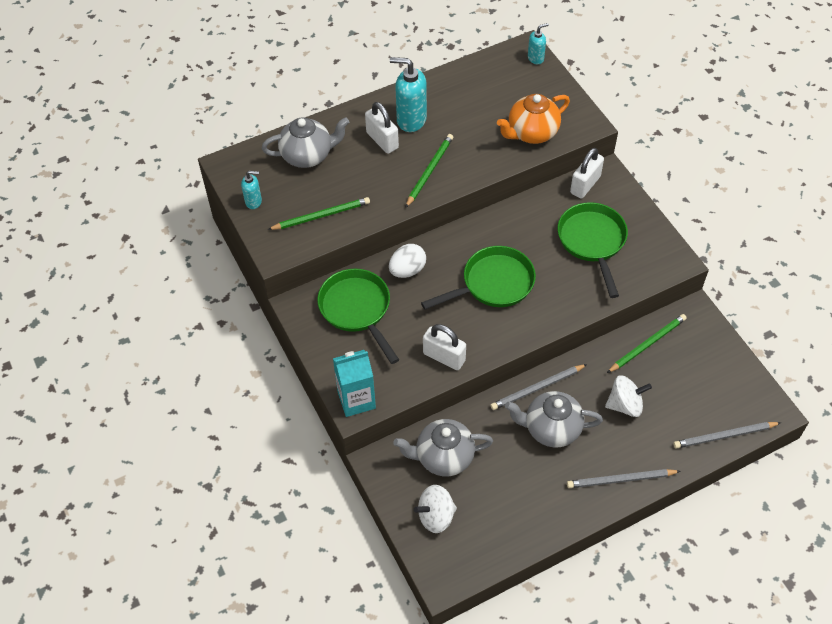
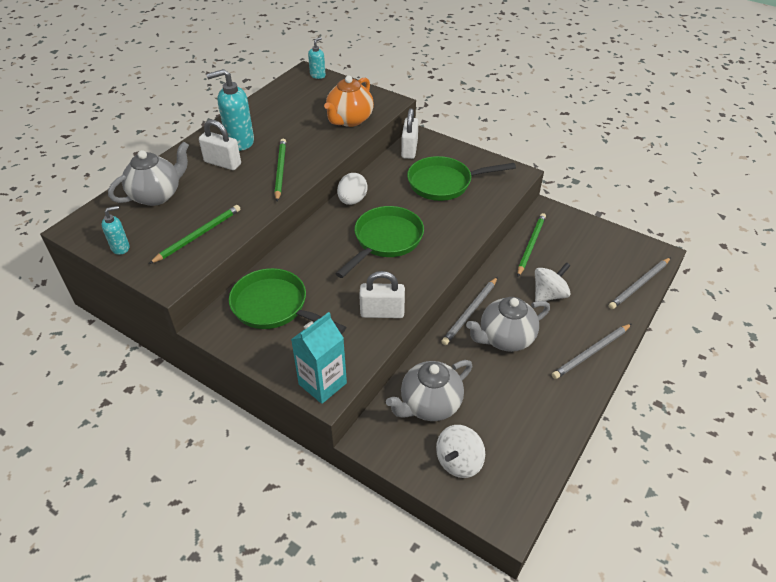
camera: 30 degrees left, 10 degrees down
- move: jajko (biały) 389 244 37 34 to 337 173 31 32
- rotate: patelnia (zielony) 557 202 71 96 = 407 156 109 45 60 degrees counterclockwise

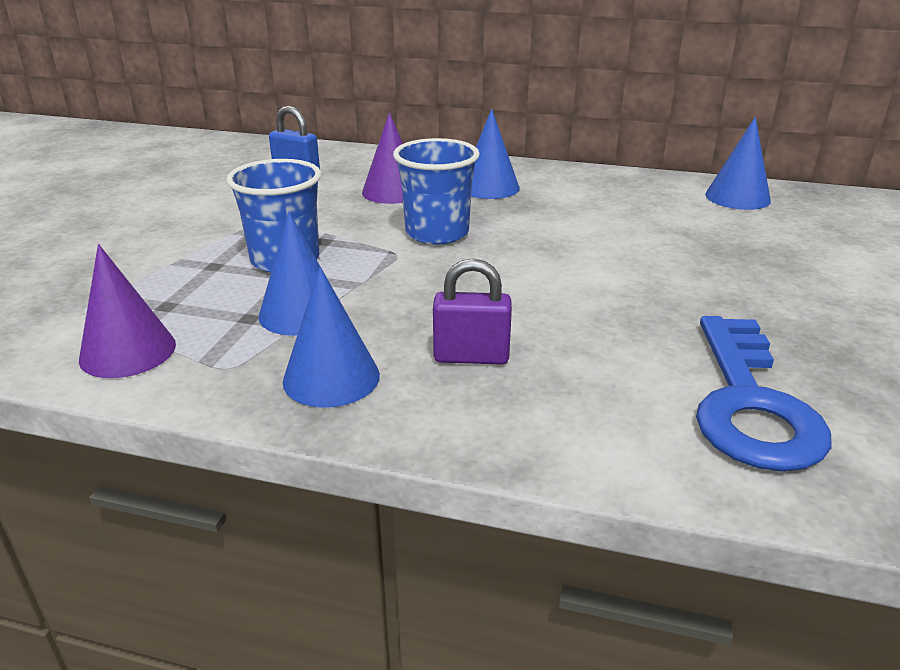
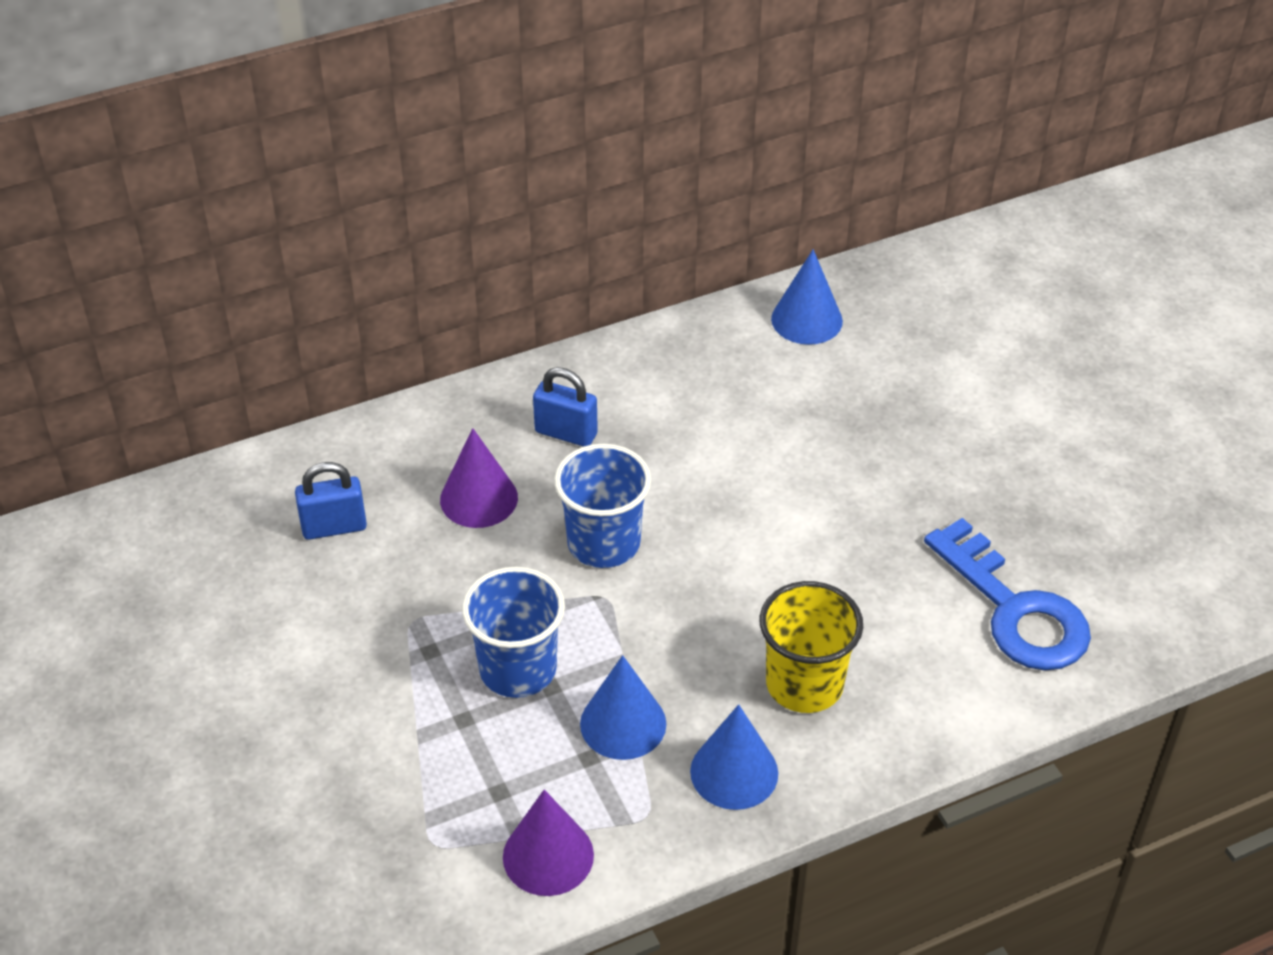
camera: 40 degrees left, 15 degrees up
- replace: kłódka (fioletowy) 433 259 79 106 to szklanka (żółty) 760 581 103 132
- replace: stożek (niebieski) 471 109 49 90 to kłódka (niebieski) 533 367 65 80

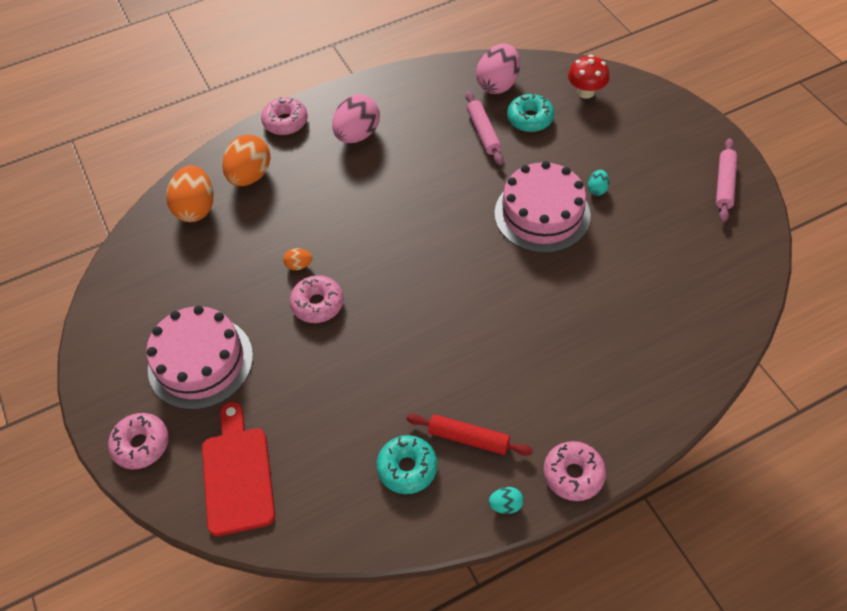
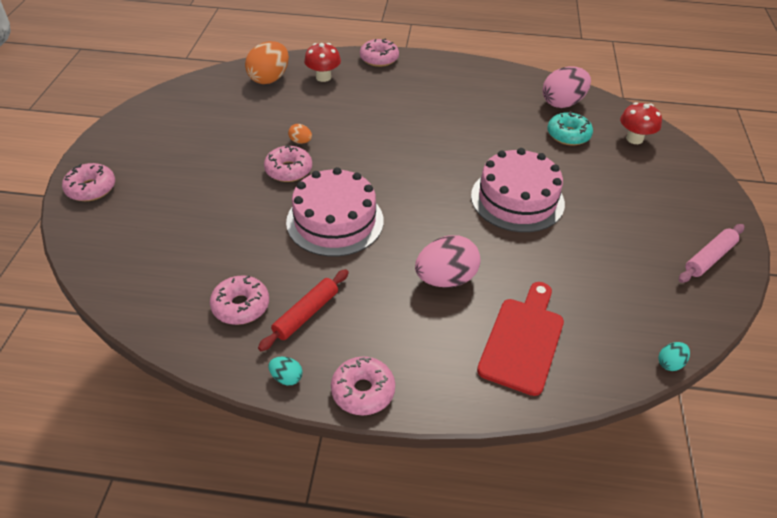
camera: 30 degrees right, 10 degrees down
- delete: wałek do ciasta (różowy) 466 91 37 74
- move: tort (różowy) 146 305 107 105 to 286 167 98 90
- move: deska do krojenia (czerwony) 202 402 73 134 to 477 282 87 114
- move: jajko (różowy) 332 94 48 49 to 415 235 65 53
- move: jajko (turkusowy) 588 170 21 26 to 659 342 31 29
- replace: jajko (pomarańczowy) 222 134 49 52 to grzyb (czerwony) 304 43 37 39
- recolor: donut (turkusowy) 377 435 60 59 to donut (różowy) 210 275 59 50
- rotate: wałek do ciasta (czerwony) 406 414 127 42 = 258 269 91 82 75 degrees clockwise

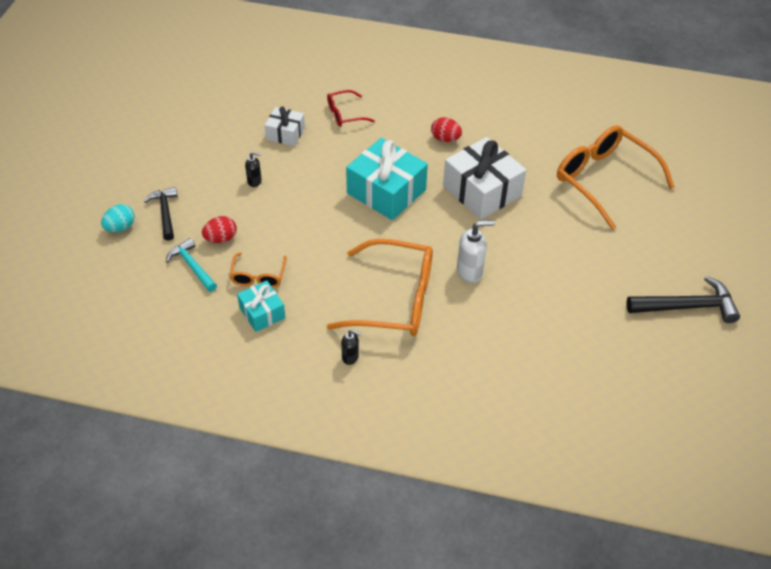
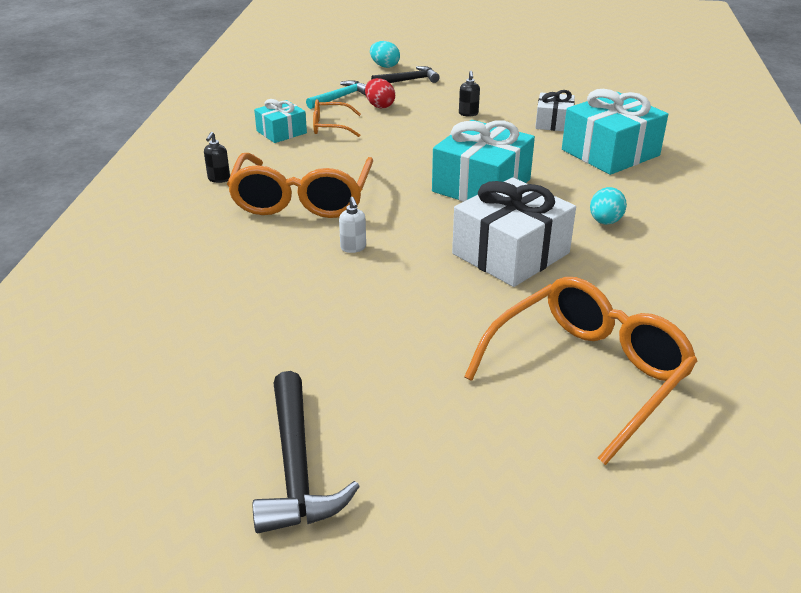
camera: 85 degrees right, 15 degrees down
- replace: okulary (czerwony) 327 90 48 37 to prezent (turkusowy) 562 89 106 86
- recolor: jajko (czerwony) 431 117 31 25 to jajko (turkusowy) 590 187 37 38
- resize: dozownik mydła (biały) 457 220 38 63 = 339 197 27 56 x0.59

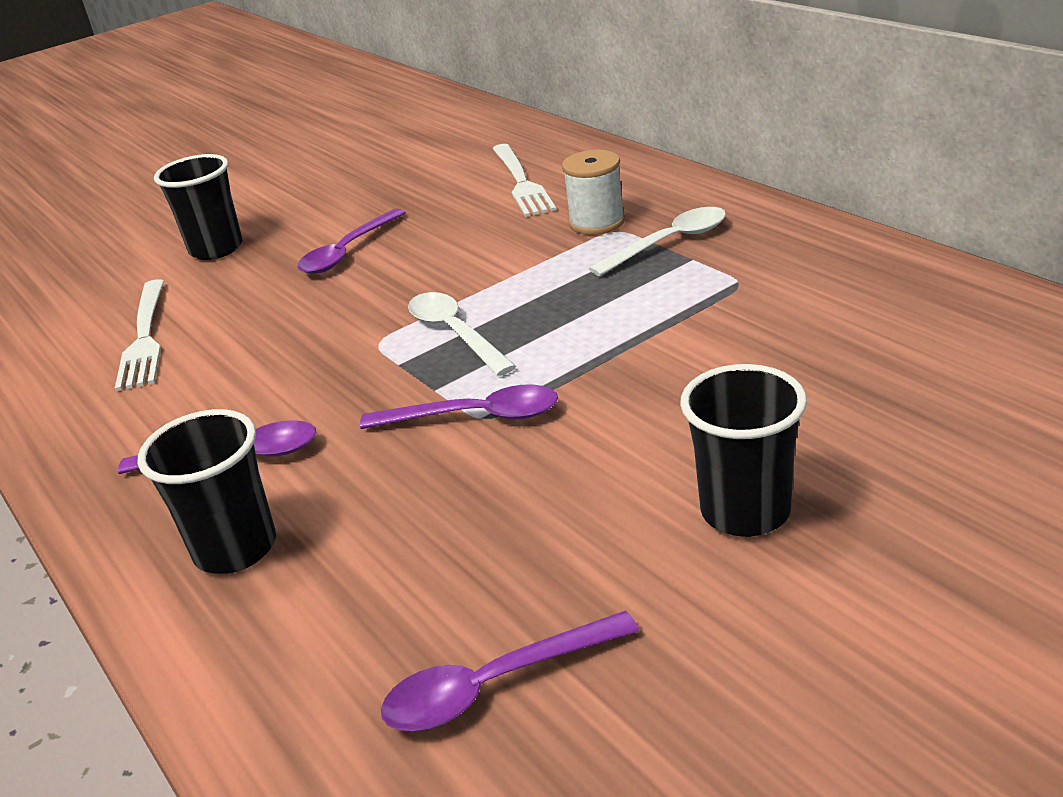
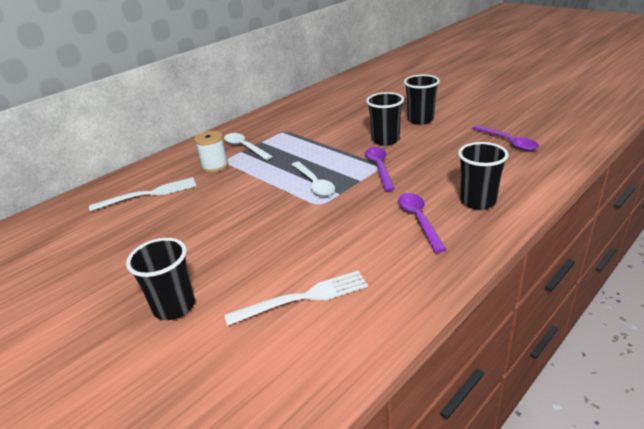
camera: 100 degrees left, 0 degrees up
- delete: łyżka (fioletowy) 297 208 109 66
- insert: szklanka (czarny) 366 92 38 54
- rotate: łyżka (biały) 408 292 108 84 = 291 161 44 35 75 degrees counterclockwise

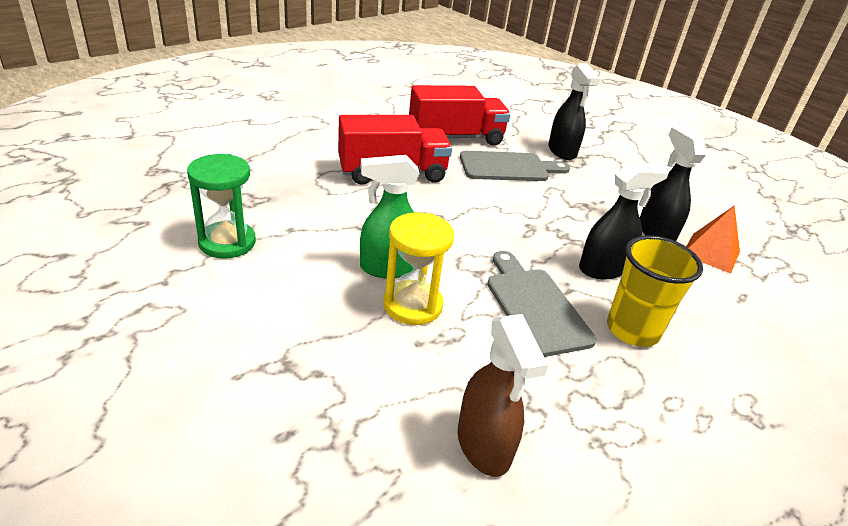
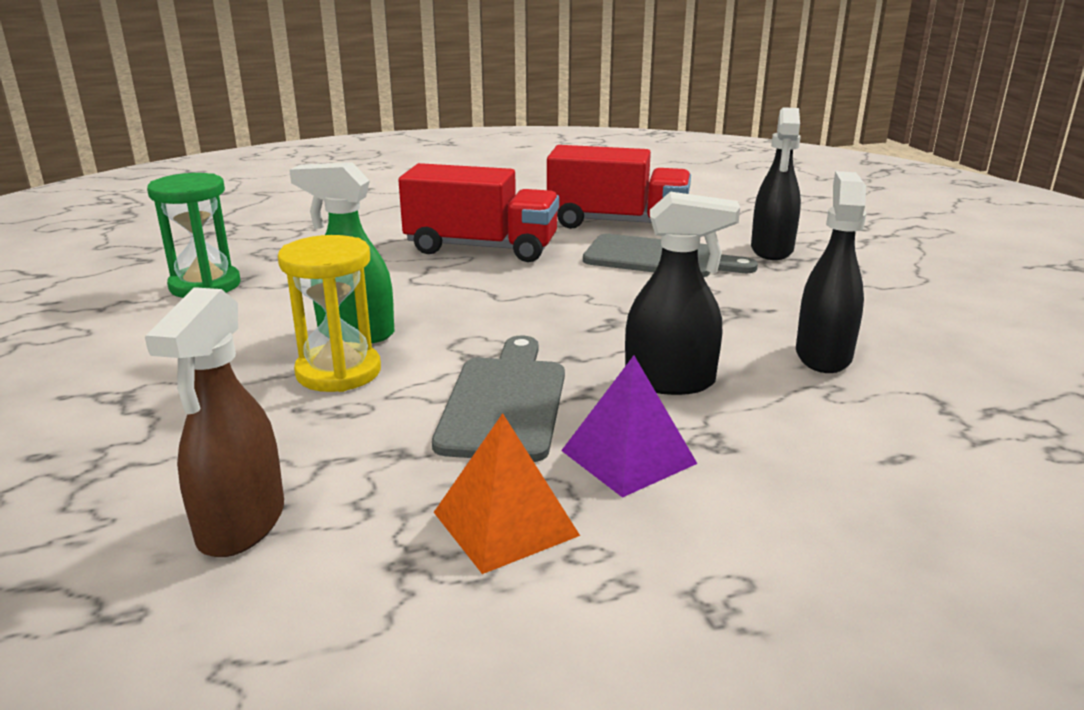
camera: 30 degrees right, 10 degrees down
- move: piramida (pomarańczowy) 686 205 54 69 to 434 413 146 161
- replace: szklanka (żółty) 607 235 96 112 to piramida (fioletowy) 561 355 136 143

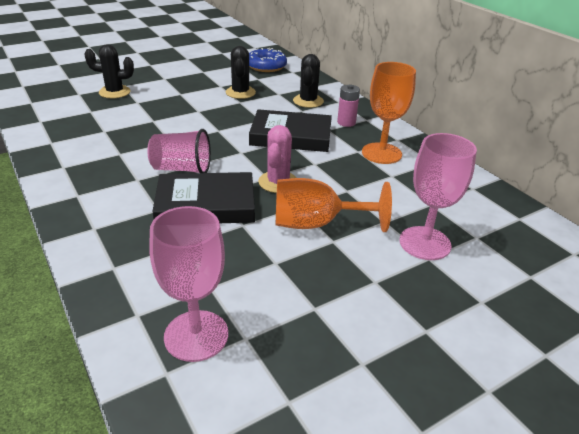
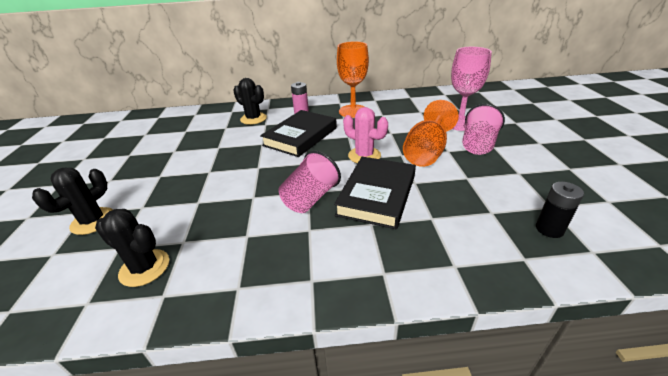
camera: 60 degrees left, 0 degrees up
- delete: donut (niebieski) 249 48 38 24
- insert: szklanka (różowy) 462 104 43 51
- move: kaktus (czarny) 226 46 30 53 to 95 209 74 78
- replace: kielich (różowy) 149 206 79 156 to bateria (czarny) 536 182 48 56

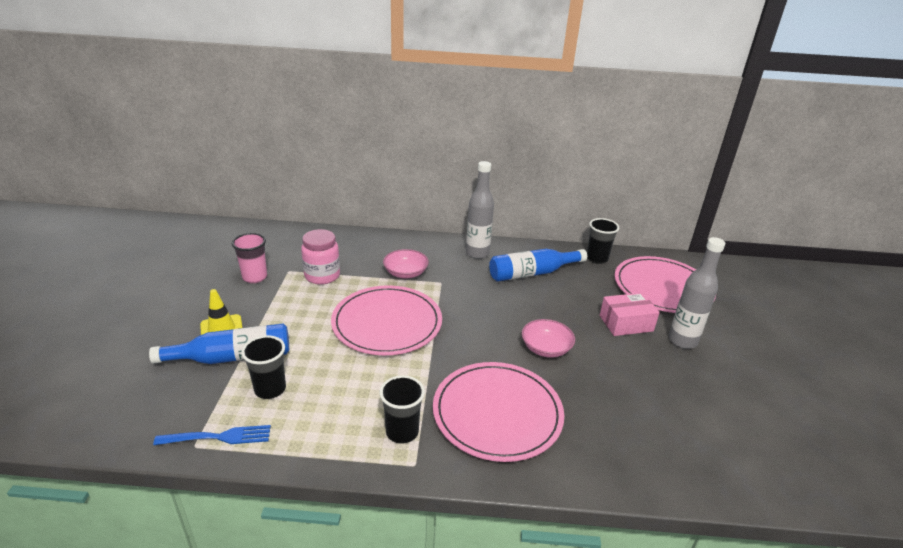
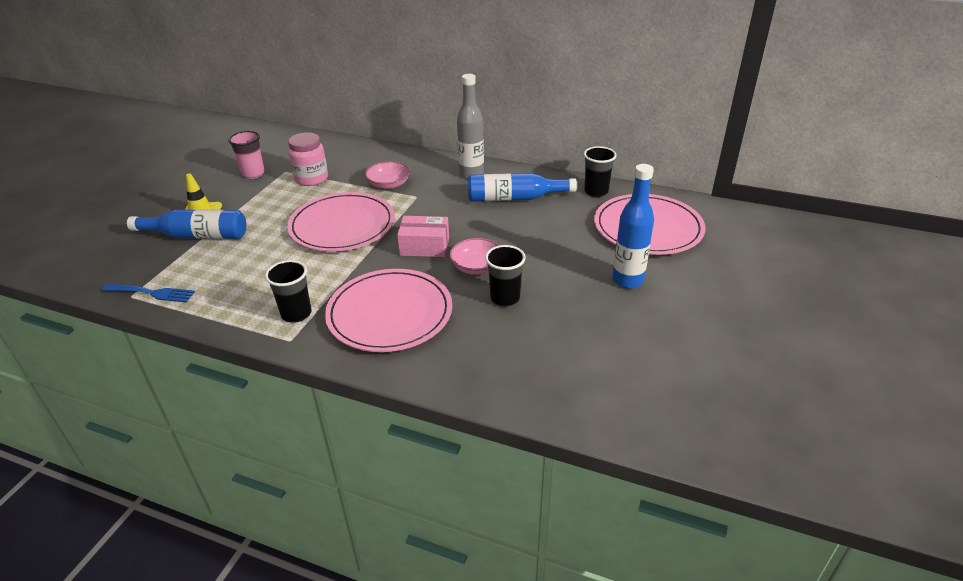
camera: 20 degrees right, 5 degrees up
- move: szklanka (czarny) 241 335 45 64 to 485 245 41 62
- move: pudełko (różowy) 600 293 60 43 to 397 216 52 41
- recolor: butelka (szary) 668 237 57 112 to butelka (niebieski) 612 164 42 125

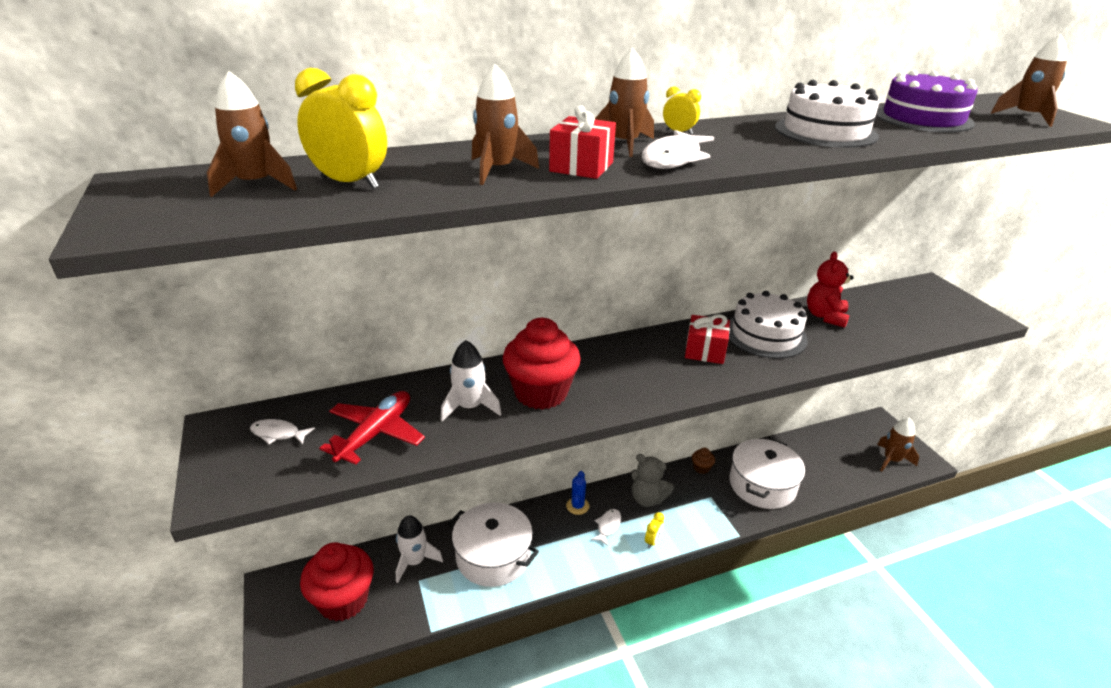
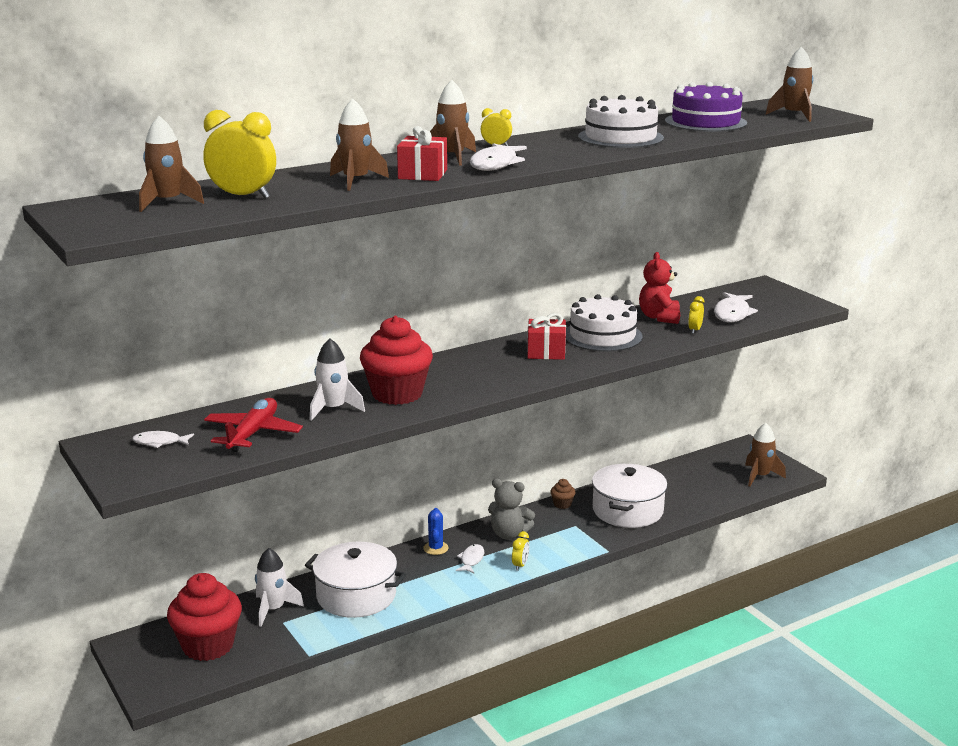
camera: 10 degrees left, 10 degrees down
- insert: budzik (żółty) 688 296 16 38
- insert: ryba (biały) 714 292 44 30

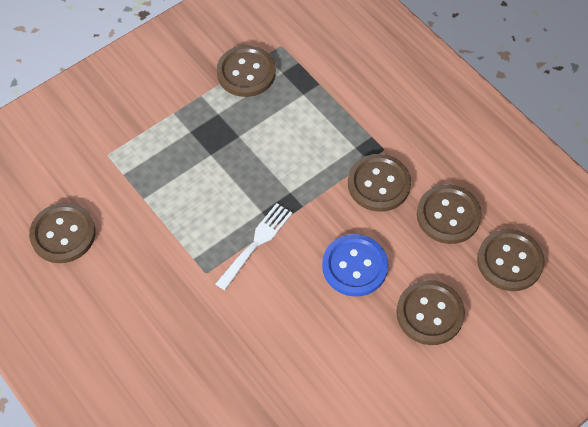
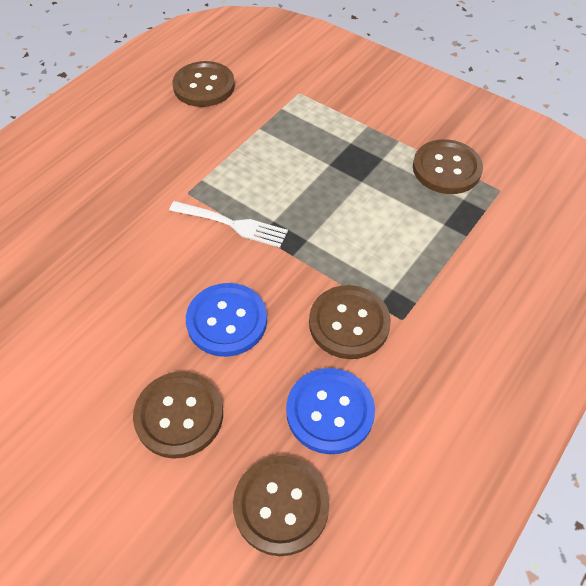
camera: 75 degrees right, 5 degrees down
- recolor: guzik (brązowy) 417 184 65 60 to guzik (niebieski) 286 368 89 86

